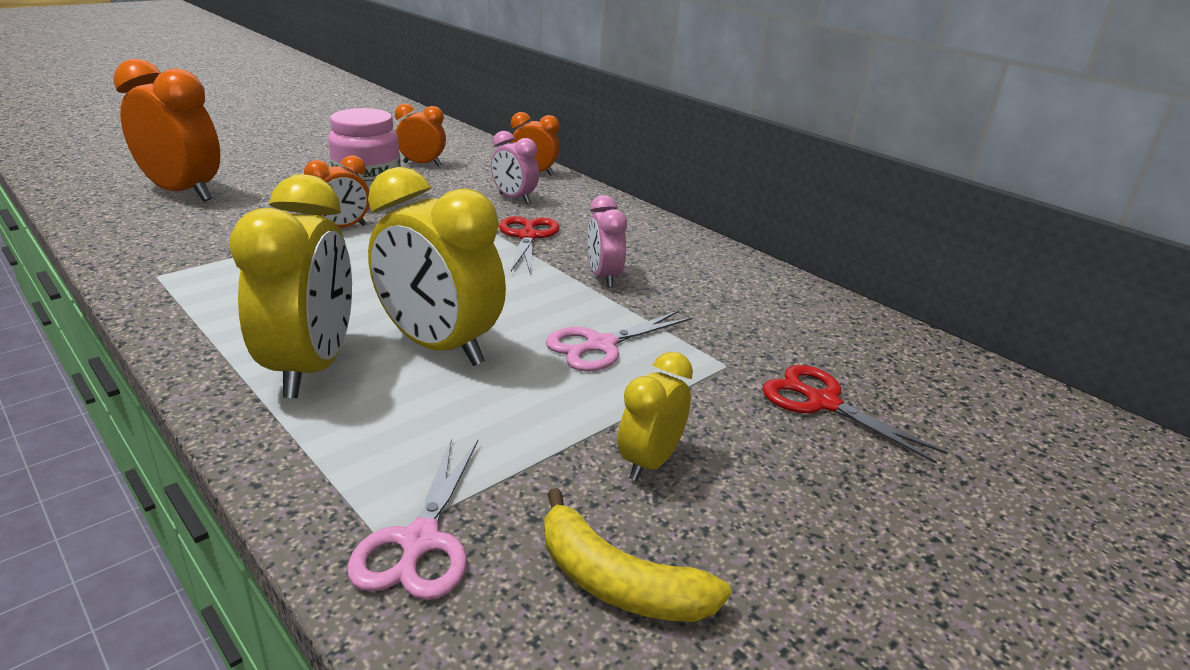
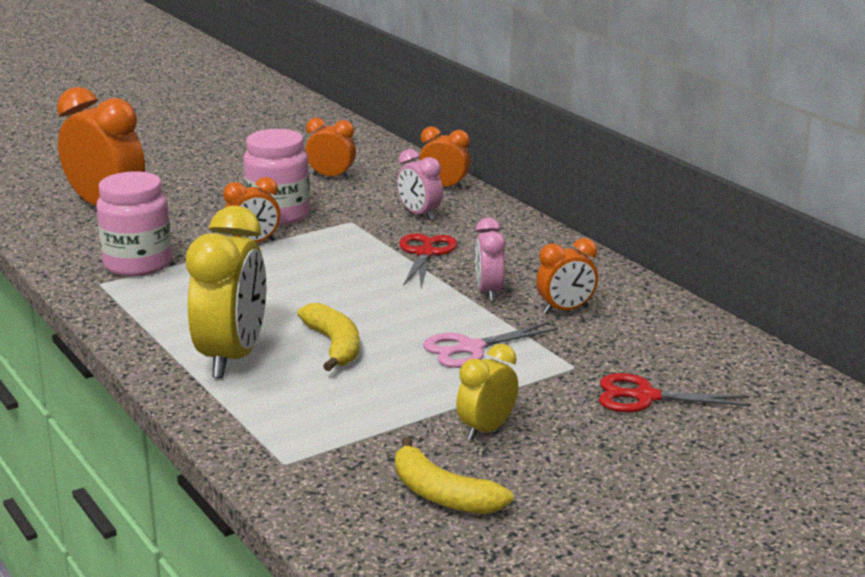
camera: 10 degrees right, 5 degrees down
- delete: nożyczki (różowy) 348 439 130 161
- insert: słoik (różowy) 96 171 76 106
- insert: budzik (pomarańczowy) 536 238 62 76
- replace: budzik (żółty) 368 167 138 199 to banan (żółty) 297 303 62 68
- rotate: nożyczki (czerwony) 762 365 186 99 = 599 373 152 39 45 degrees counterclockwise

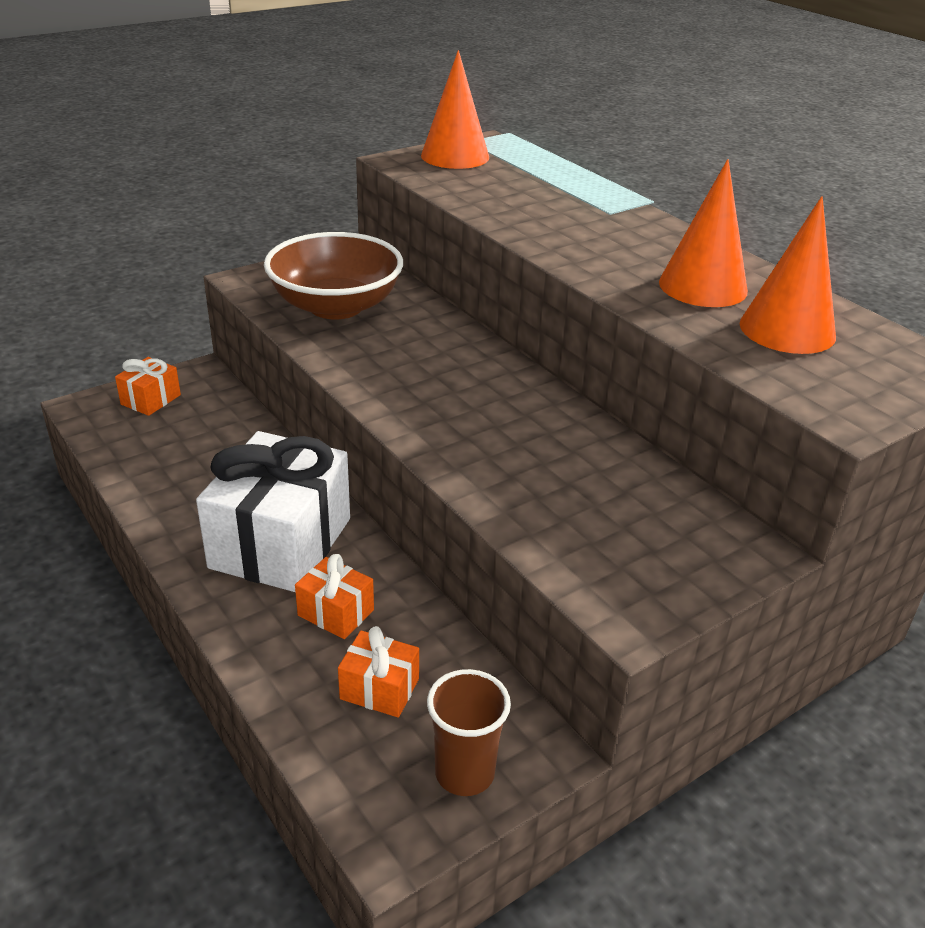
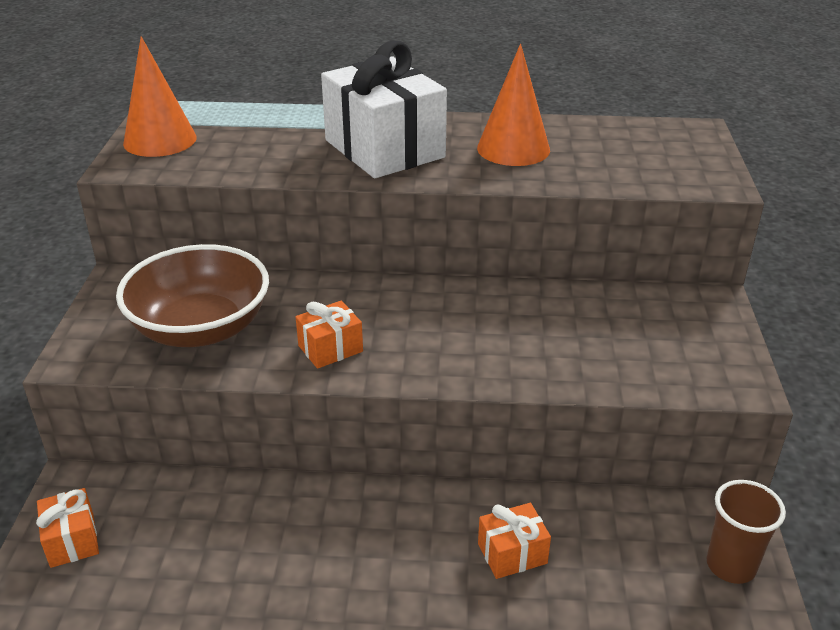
camera: 50 degrees left, 0 degrees up
- delete: stożek (pomarańczowy) 740 196 96 158
- move: prezent (biały) 196 431 154 161 to 321 41 126 137
- move: prezent (pomarańczowy) 338 626 81 92 to 296 301 67 68

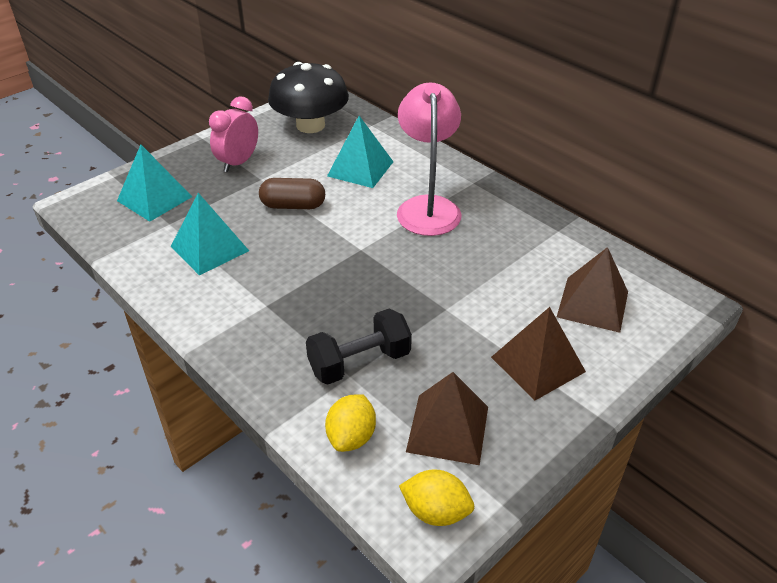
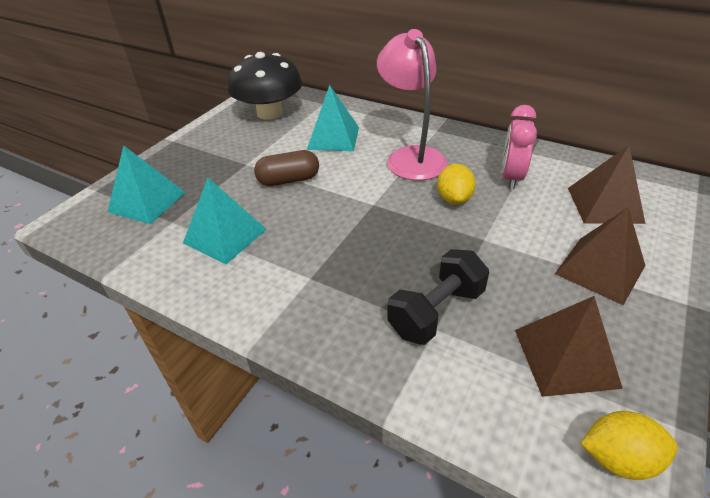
camera: 15 degrees left, 0 degrees up
- move: budzik (różowy) 209 96 49 76 to 502 105 35 84
- move: cytryna (żółty) 325 394 51 58 to 437 164 39 40

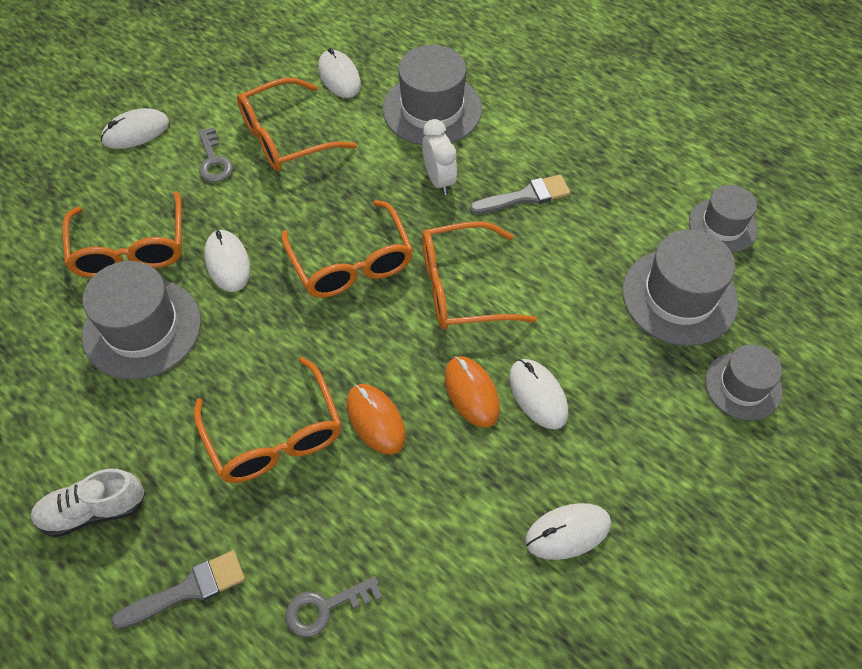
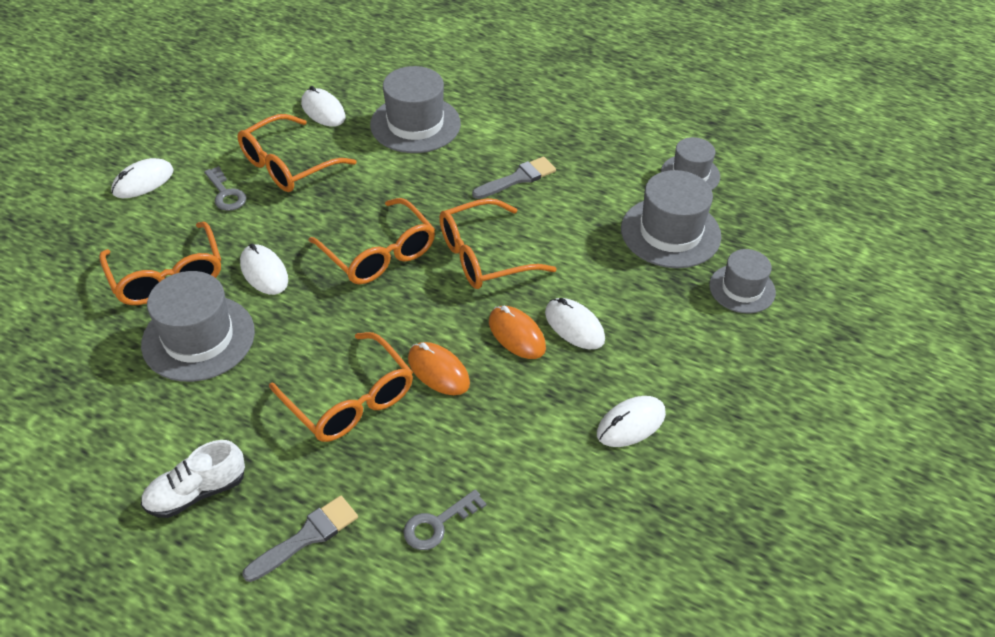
camera: 15 degrees left, 10 degrees down
- delete: budzik (biały) 422 119 35 76

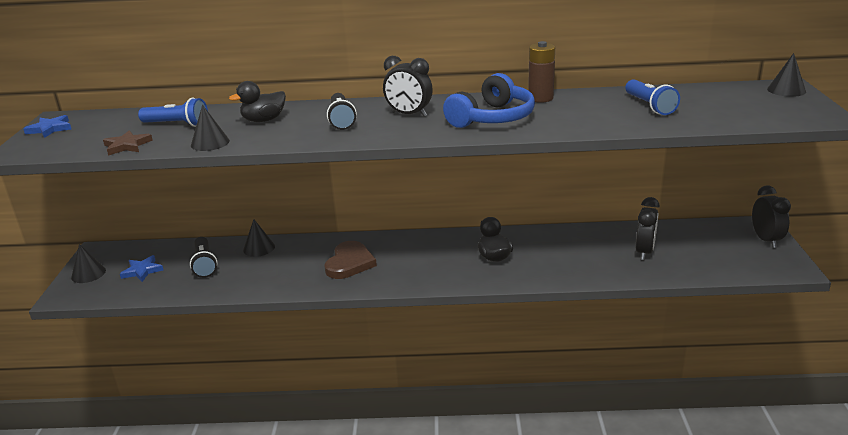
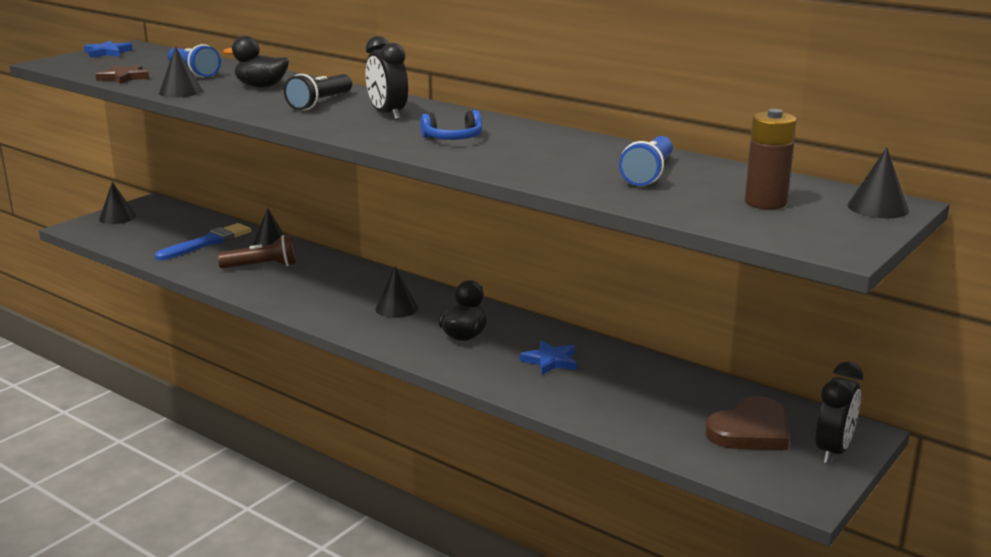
camera: 35 degrees right, 5 degrees down
- delete: budzik (czarny) 636 197 24 63
- insert: latarka (brązowy) 217 235 79 34
- insert: stożek (czarny) 375 266 43 52
- move: gwiazda (niebieski) 120 255 43 27 to 520 340 57 35
- move: serce (brązowy) 324 241 53 38 to 705 396 84 54
- move: bateria (brązowy) 528 41 27 62 to 745 109 52 100
- replace: latarka (czarny) 190 237 28 41 to pędzel (niebieski) 155 223 96 37
- resize: słuchawki (niebieski) 443 73 92 55 = 420 110 62 30 x0.54

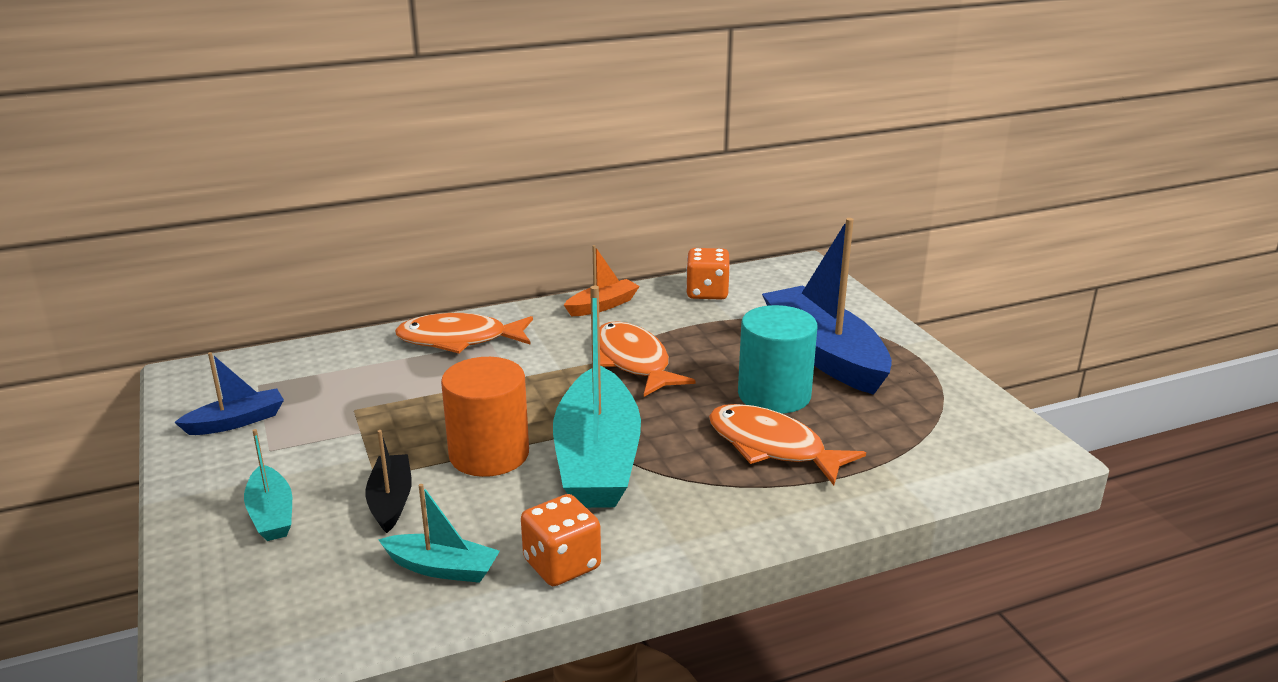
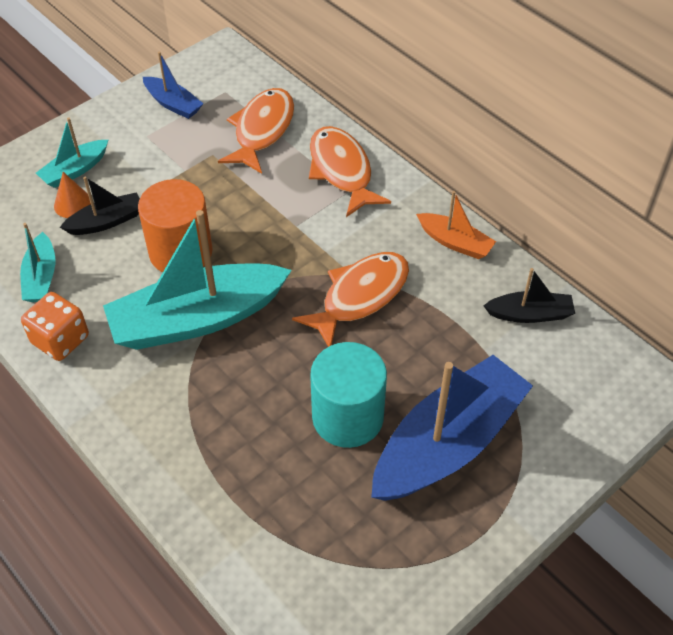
camera: 70 degrees right, 25 degrees up
- insert: stożek (pomarańczowy) 54 172 37 46
- move: ryba (pomarańczowy) 709 404 157 81 to 218 88 76 86
- replace: kostka do gry (pomarańczowy) 686 248 44 52 to łódka (czarny) 484 268 91 55

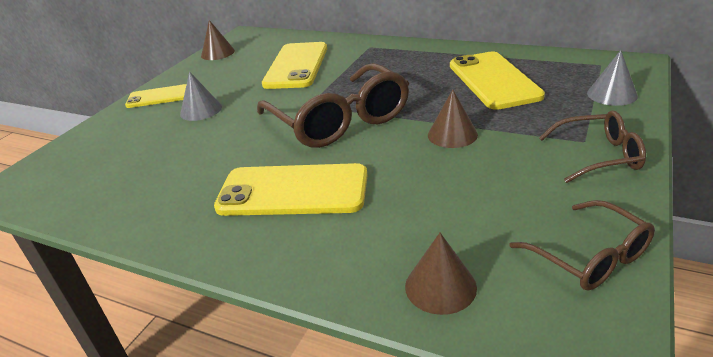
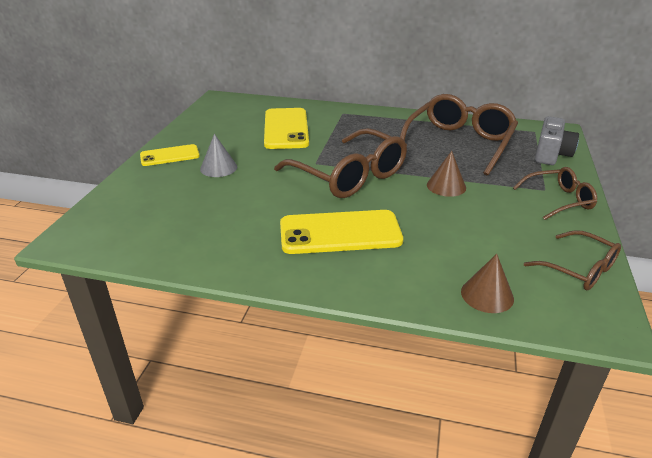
camera: 15 degrees left, 0 degrees up
- delete: stożek (brązowy) 201 20 34 40
- replace: telefon (żółty) 450 51 95 59 to okulary (brązowy) 400 94 118 82
- replace: stożek (szary) 587 50 51 56 to aparat fotograficzny (szary) 535 116 44 49

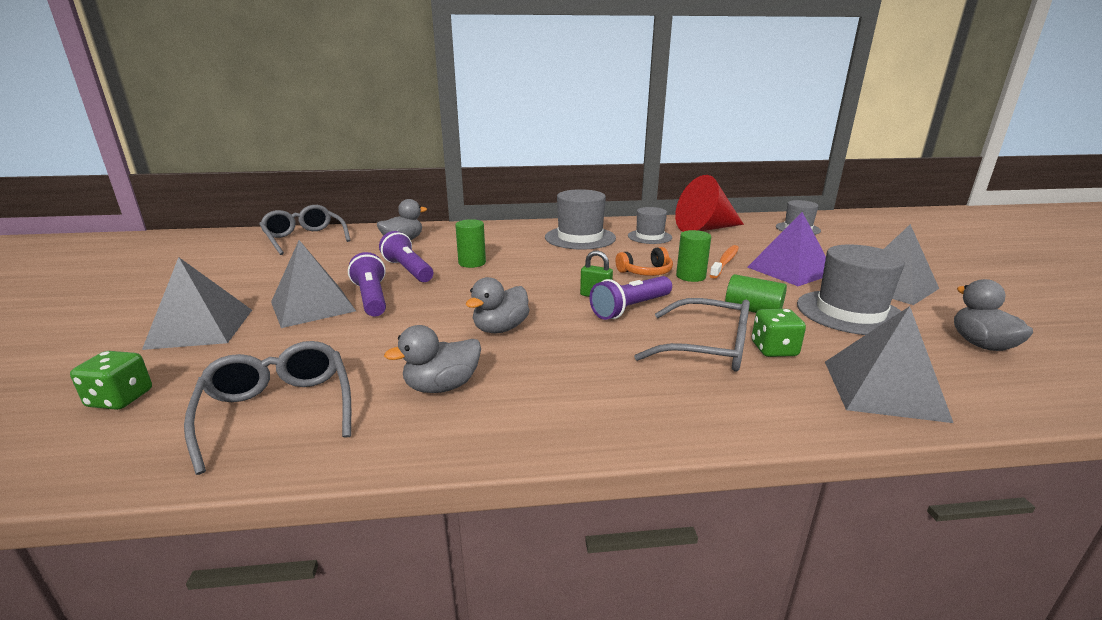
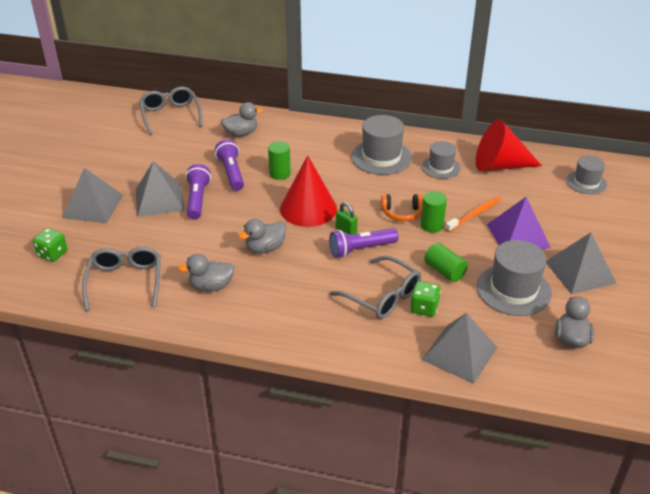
camera: 20 degrees right, 15 degrees up
- insert: stożek (czerwony) 280 155 57 72

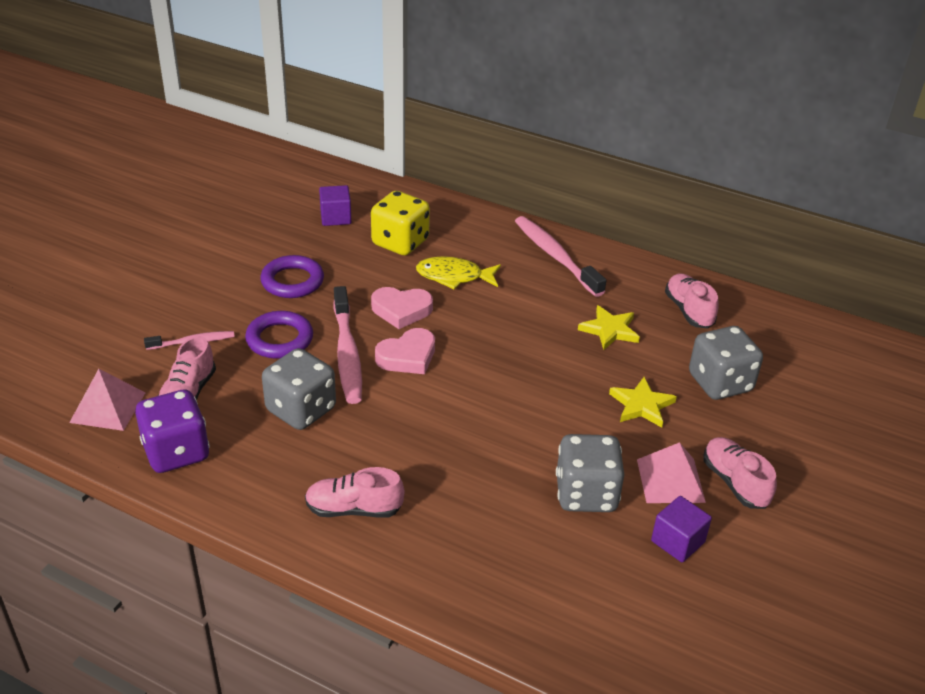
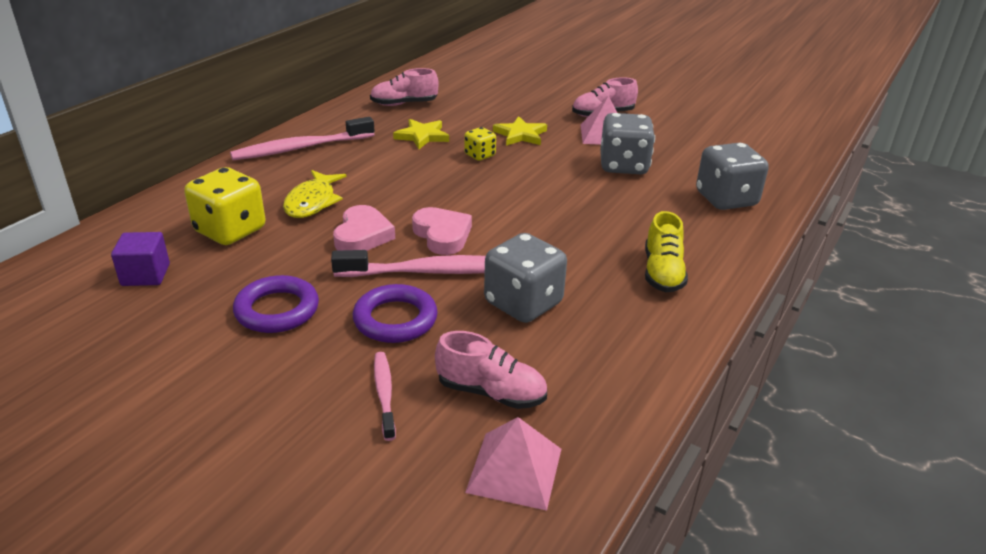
camera: 85 degrees left, 5 degrees down
- delete: kostka do gry (fioletowy) 135 389 75 84
- delete: sześcian (fioletowy) 651 496 61 66
- insert: kostka do gry (żółty) 464 127 32 34
- move: kostka do gry (szary) 689 326 74 74 to 696 143 73 67
- recolor: but (różowy) 305 467 99 51 to but (żółty) 645 211 43 81

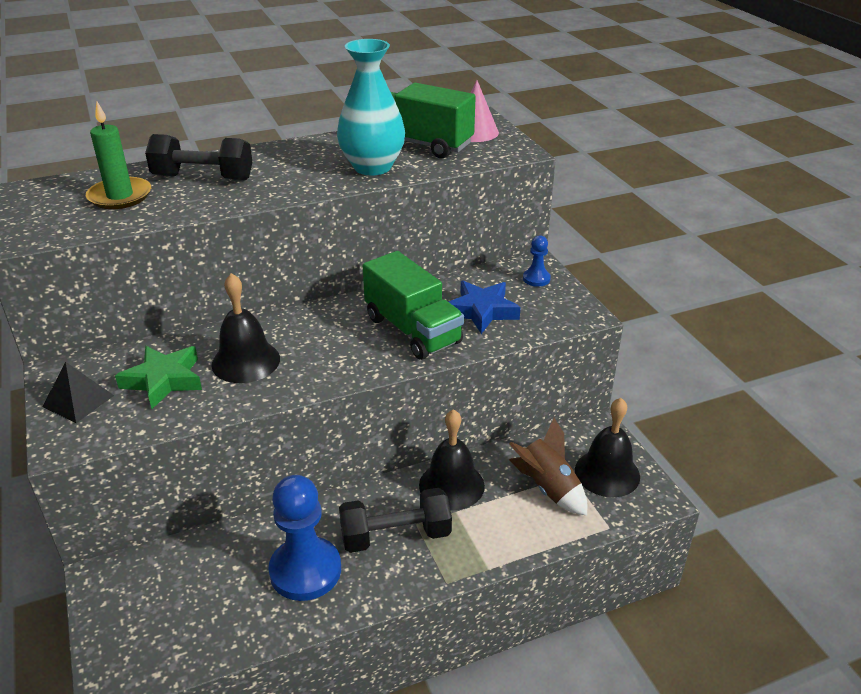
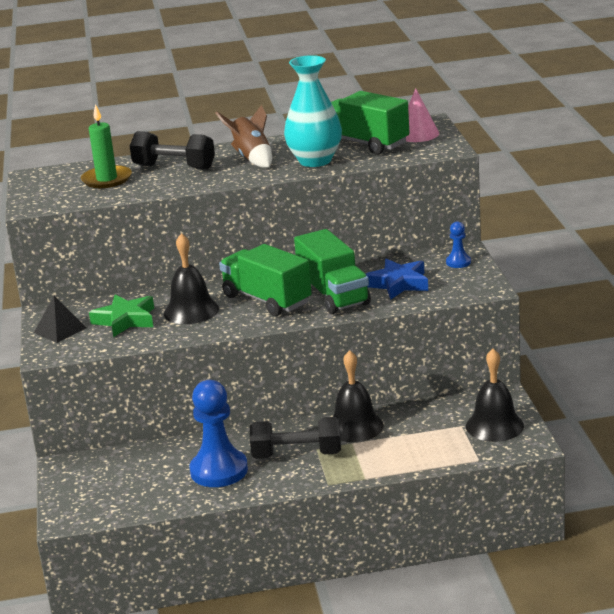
camera: 15 degrees right, 10 degrees down
- insert: ciężarówka (zielony) 219 244 93 72
- move: rakieta (brązowy) 509 418 78 98 to 215 105 57 63

